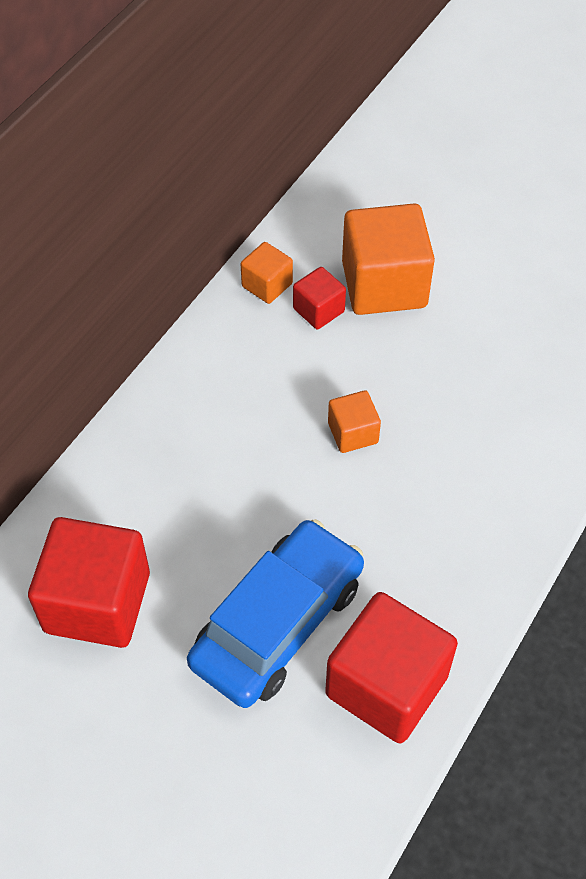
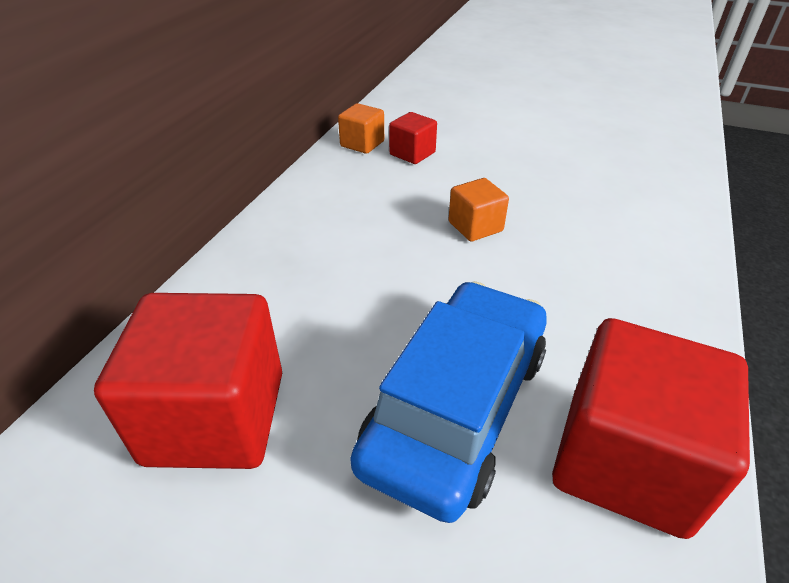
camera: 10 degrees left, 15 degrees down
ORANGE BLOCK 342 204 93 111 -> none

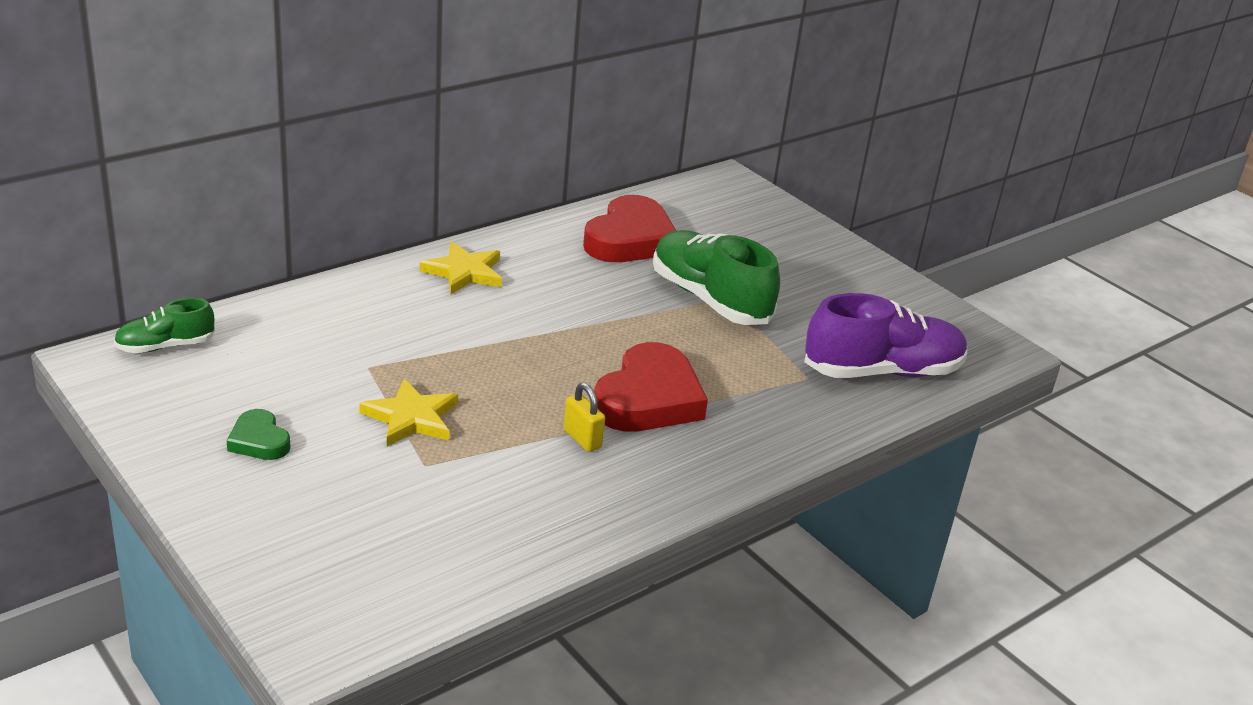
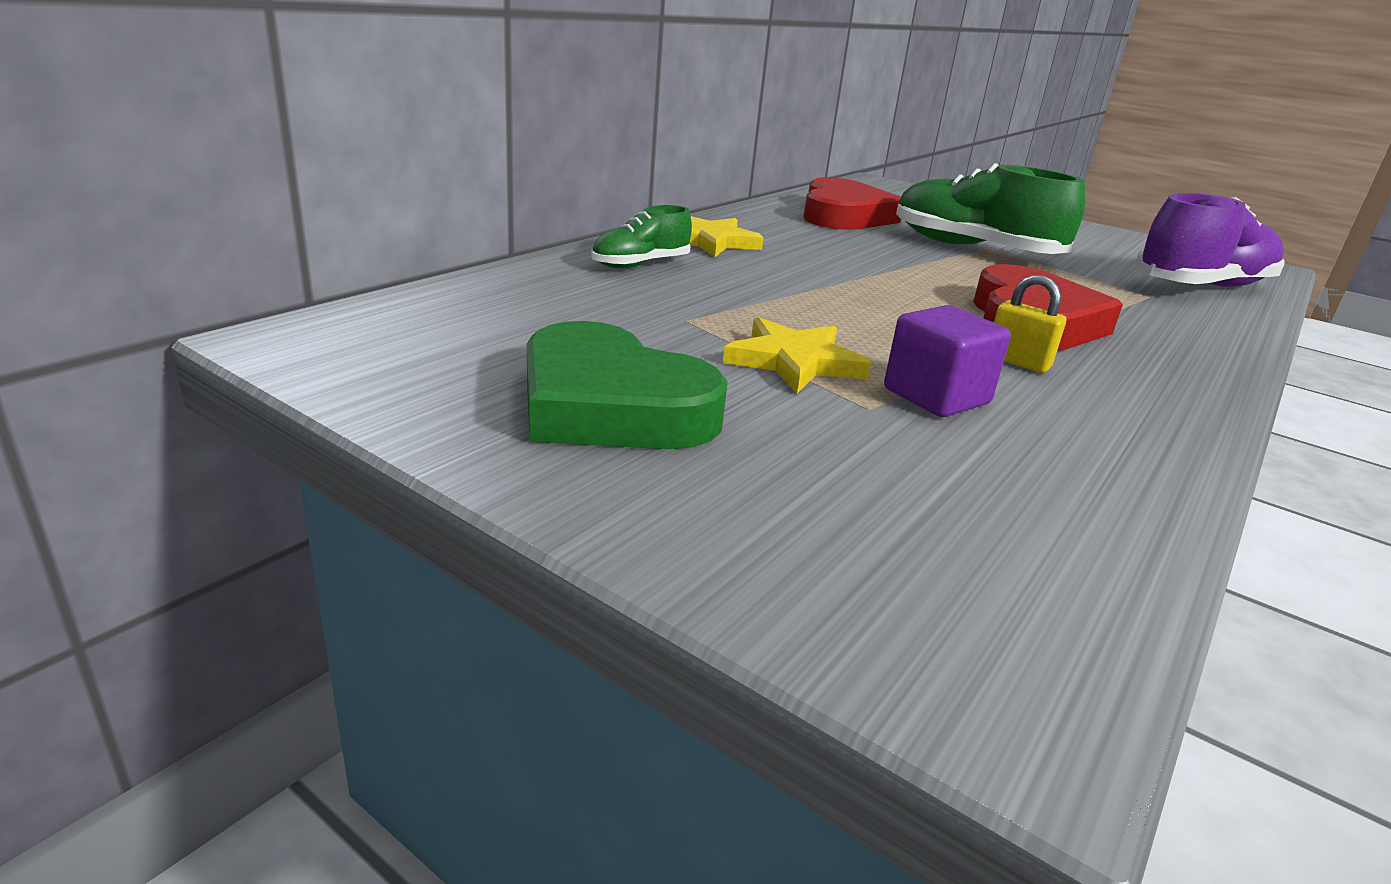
camera: 15 degrees left, 5 degrees down
none -> ROYAL PURPLE BLOCK 884 305 127 112
EMERALD SHOE 114 298 101 55 -> EMERALD SHOE 591 205 101 64, relocated
EMERALD HEART SHAPE 227 409 63 51 -> EMERALD HEART SHAPE 527 321 201 128, x1.99

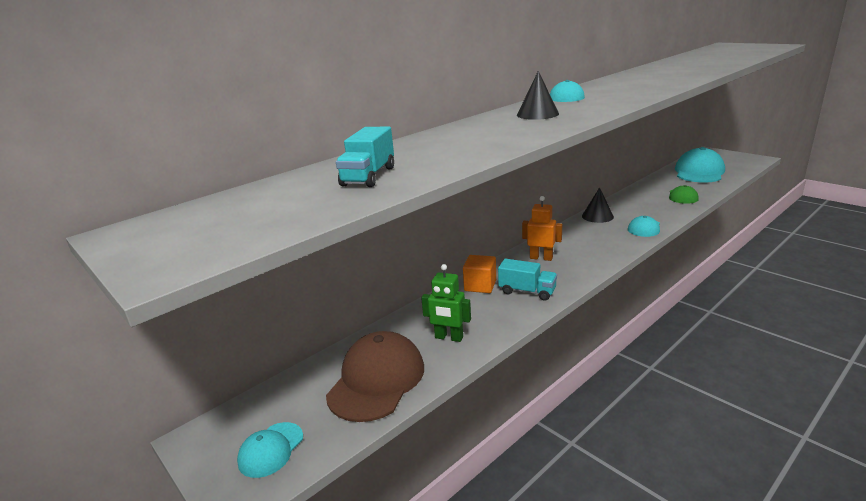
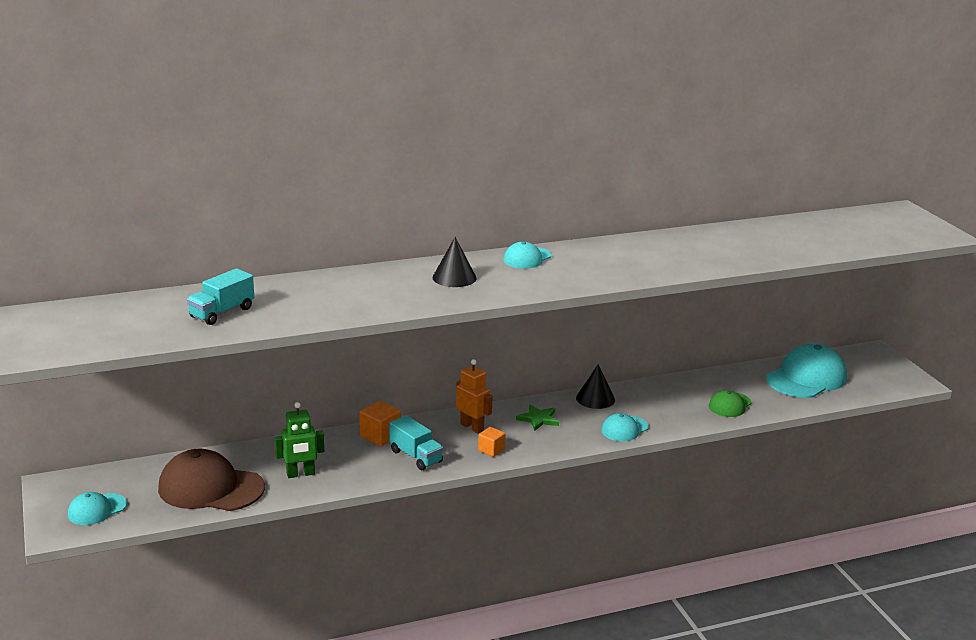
camera: 20 degrees right, 0 degrees up
none -> ORANGE BLOCK 478 427 27 30
none -> EMERALD FIVE-POINTED STAR 516 405 43 26
DARK BROWN CAP 326 331 98 91 -> DARK BROWN CAP 158 448 107 63, 120 degrees counterclockwise
EMERALD ROBOT FIGURE 421 264 50 78 -> EMERALD ROBOT FIGURE 275 402 49 76, 60 degrees counterclockwise

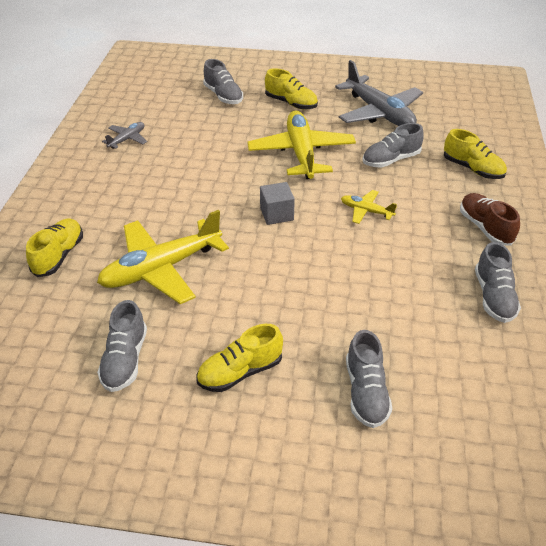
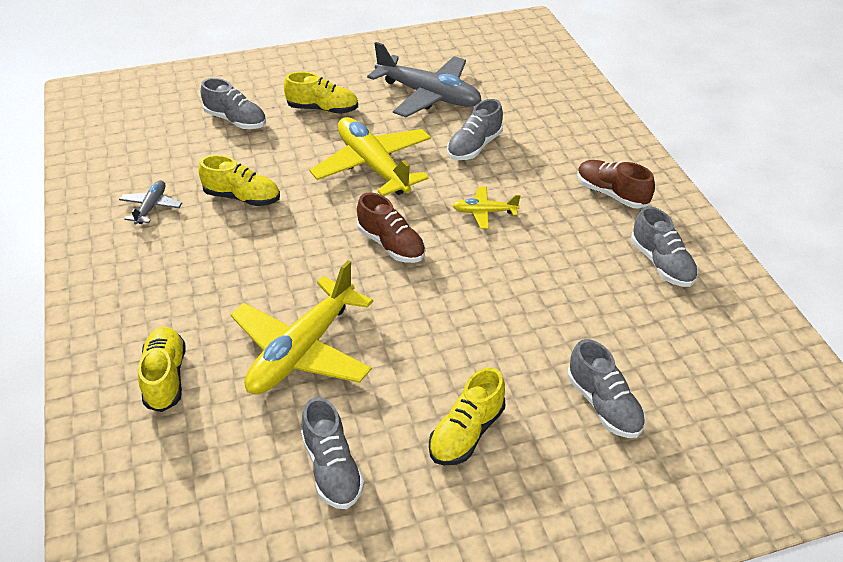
camera: 25 degrees left, 0 degrees up
GOLDEN SHOE 444 129 63 50 -> GOLDEN SHOE 198 155 82 51, relocated
ASH-GREY BLOCK 260 182 35 43 -> DARK BROWN SHOE 357 192 69 71

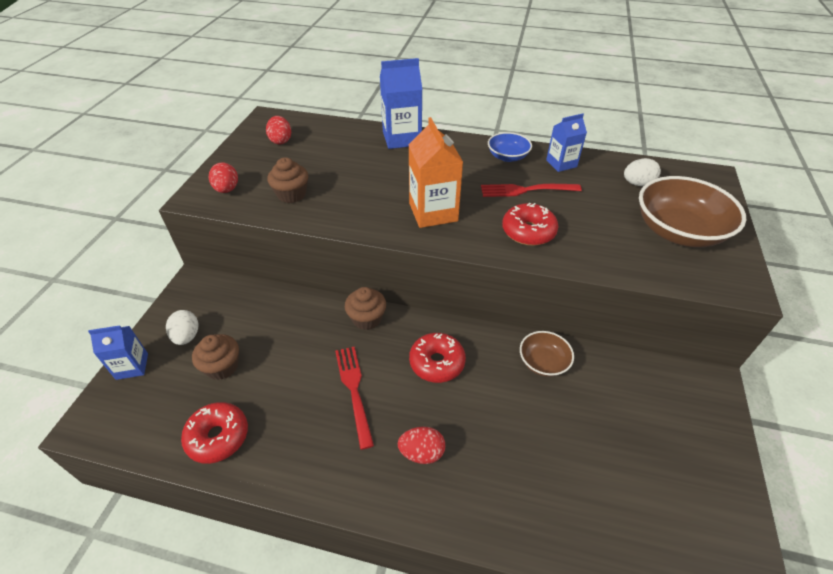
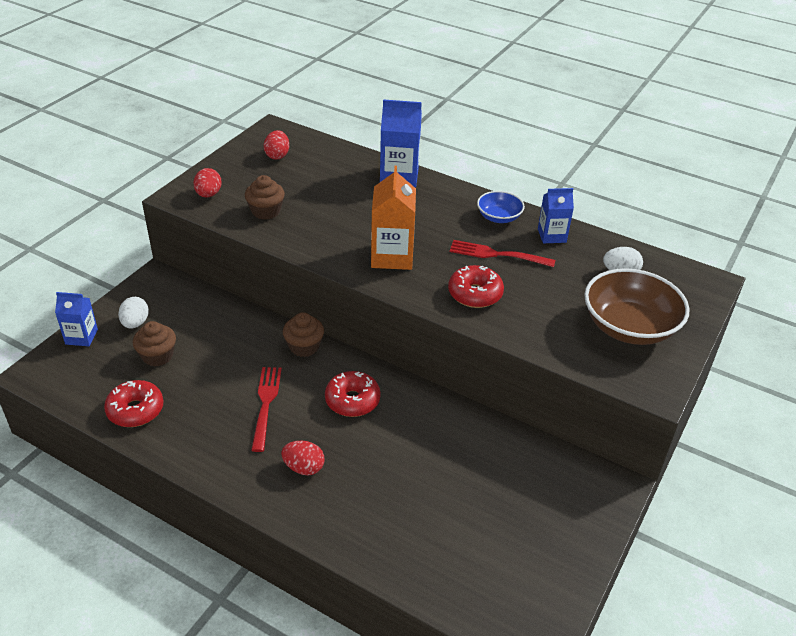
camera: 15 degrees right, 5 degrees down
DARK BROWN BOWL 520 331 54 46 -> none

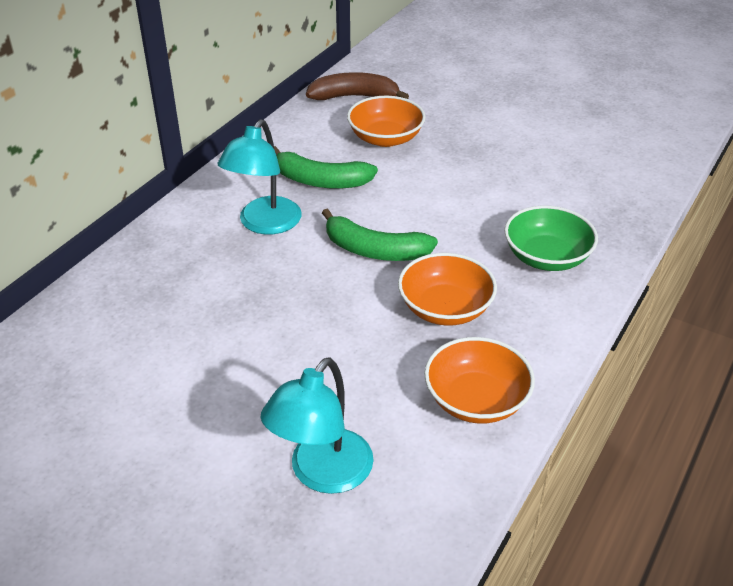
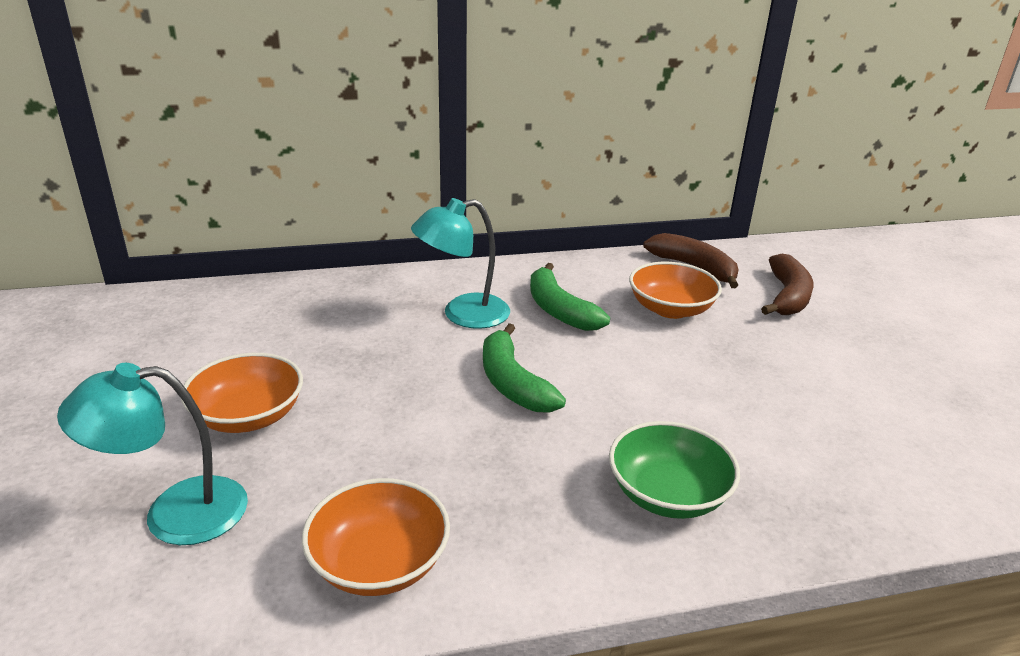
camera: 45 degrees right, 10 degrees down
none -> DARK BROWN TOY BANANA 761 254 52 61
ORANGE BOWL 398 253 99 73 -> ORANGE BOWL 181 353 122 80, relocated

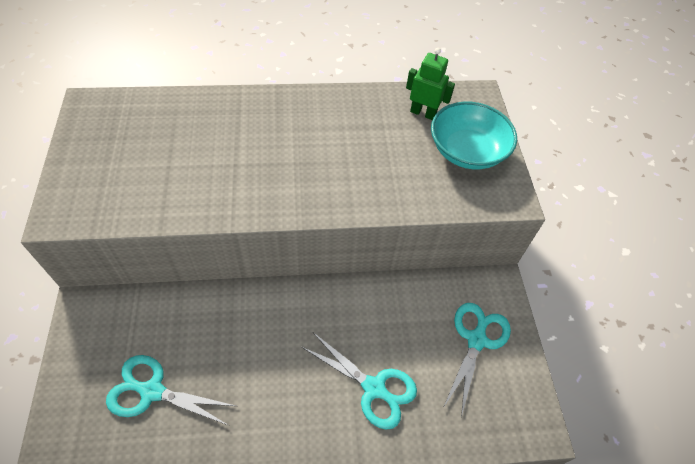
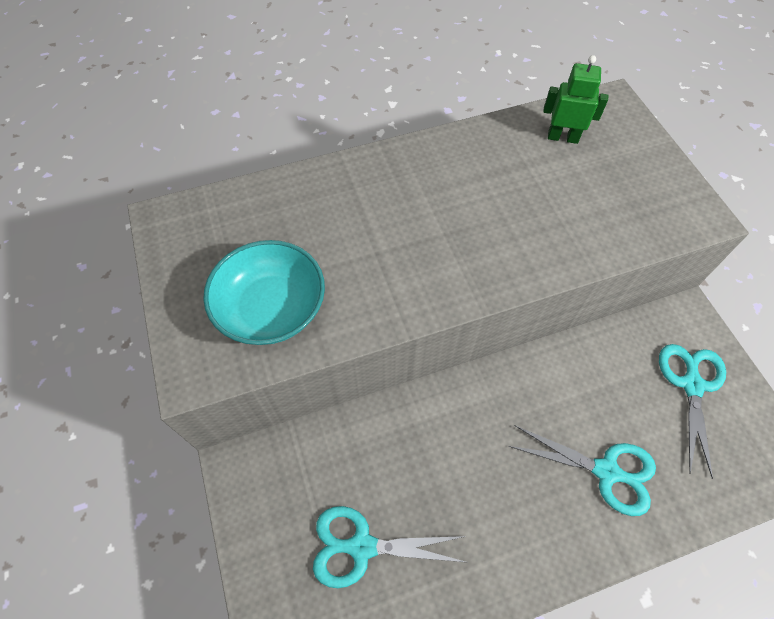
camera: 10 degrees left, 5 degrees up
TURQUOISE BOWL 431 102 86 67 -> TURQUOISE BOWL 203 240 122 105, relocated

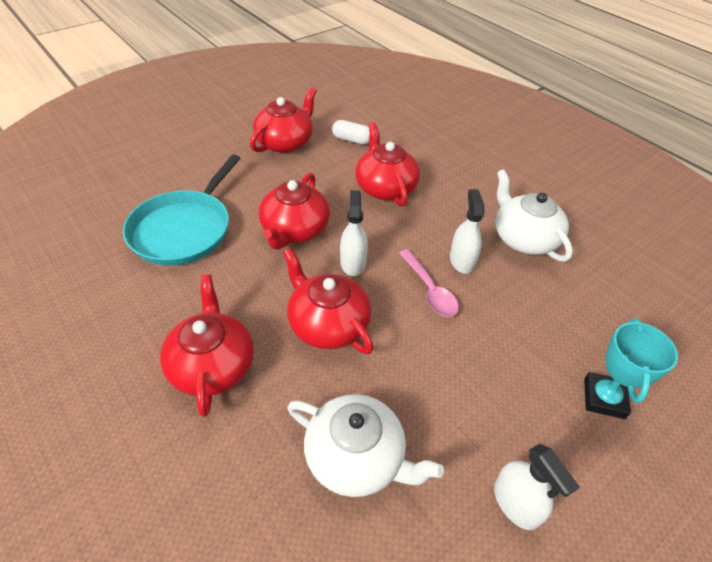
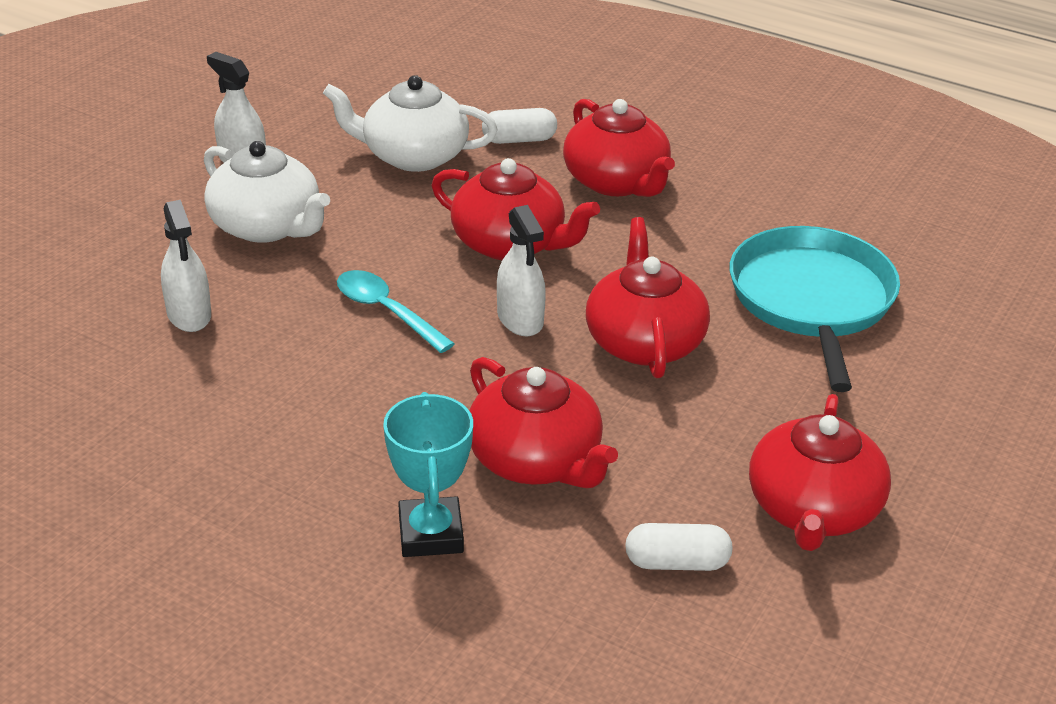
camera: 160 degrees right, 10 degrees down
none -> PURE WHITE CAPSULE 482 108 75 36
PURE WHITE SPRAY BOTTLE 450 189 34 85 -> PURE WHITE SPRAY BOTTLE 161 200 50 132, relocated
PURE WHITE TEAPOT 495 169 78 93 -> PURE WHITE TEAPOT 204 141 126 102, relocated
TURQUOISE AWARD CUP 584 318 94 101 -> TURQUOISE AWARD CUP 383 392 90 165, relocated
ROSE-PINK TEASPOON 399 249 60 68 -> TURQUOISE TEASPOON 337 270 118 83

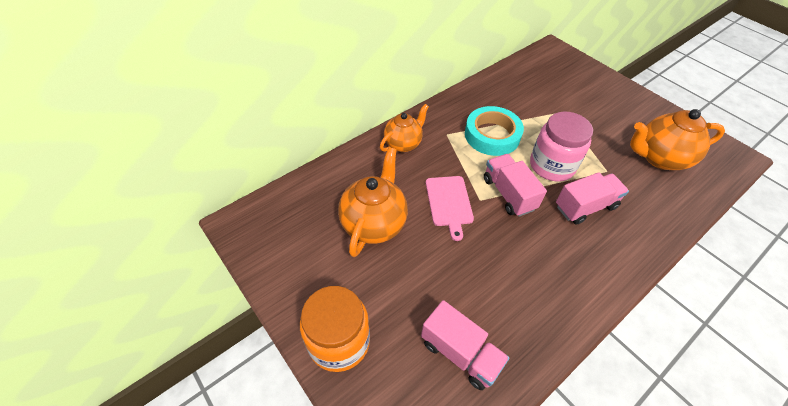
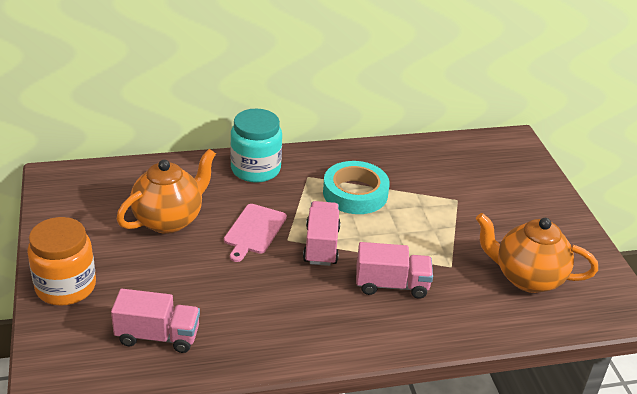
camera: 25 degrees right, 15 degrees down
ROSE-PINK JAM JAR 530 112 63 70 -> none
ORANGE TEAPOT 380 104 49 48 -> TURQUOISE JAM JAR 230 109 52 74
ROSE-PINK TOY TRUCK 421 300 88 90 -> ROSE-PINK TOY TRUCK 111 289 89 64, 60 degrees counterclockwise

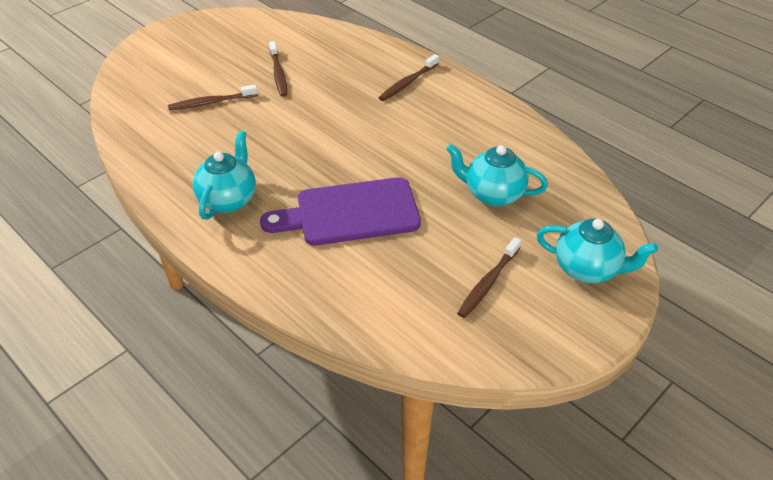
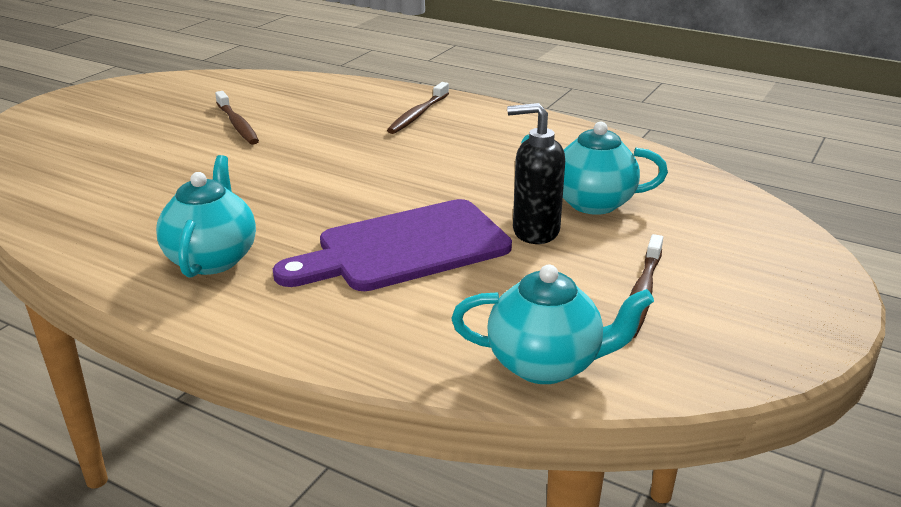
camera: 15 degrees left, 15 degrees down
DARK BROWN DENTAL BRUSH 168 85 90 25 -> none
none -> EBONY PUMP BOTTLE 507 103 58 141
TURQUOISE TEAPOT 537 219 121 64 -> TURQUOISE TEAPOT 451 264 203 120, relocated

